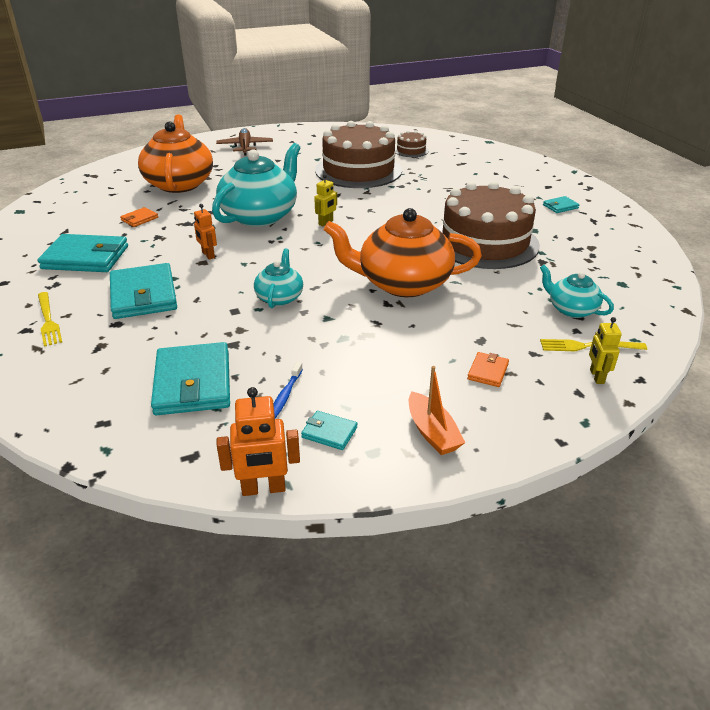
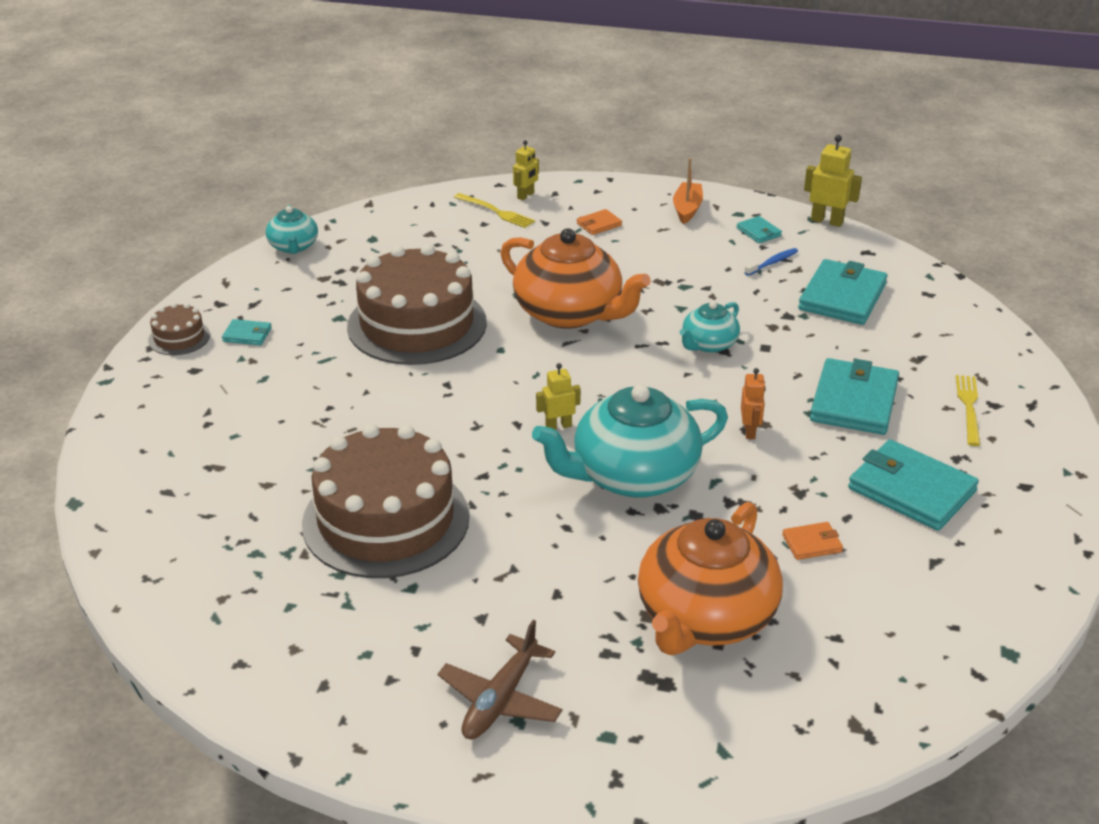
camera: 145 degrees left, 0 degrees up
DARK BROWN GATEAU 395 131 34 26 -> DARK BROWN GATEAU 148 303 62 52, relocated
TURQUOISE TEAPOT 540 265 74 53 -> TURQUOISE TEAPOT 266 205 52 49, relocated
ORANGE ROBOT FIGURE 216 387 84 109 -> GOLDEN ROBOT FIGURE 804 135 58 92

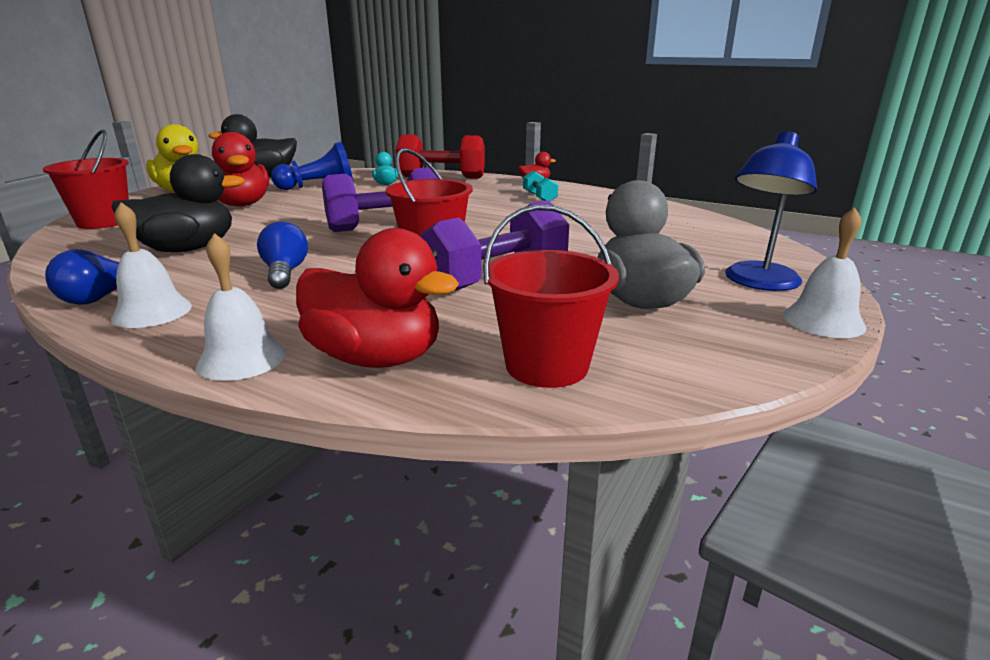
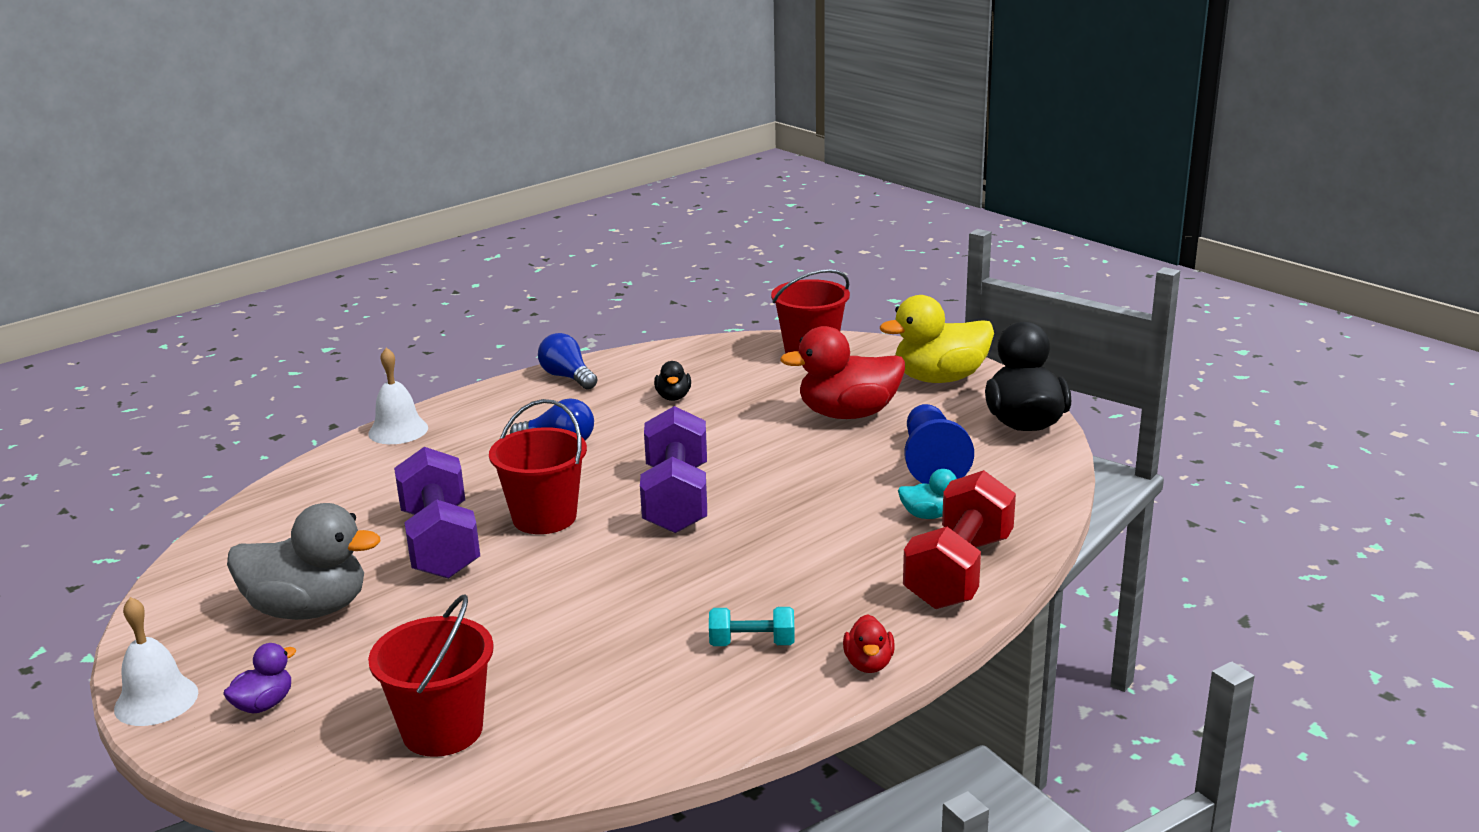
camera: 110 degrees right, 0 degrees up
PURE WHITE HAND BELL 111 202 81 126 -> none
RED RUBBER DUCK 296 228 163 140 -> none
RED PAIL 483 205 136 183 -> RED PAIL 368 595 126 162, relocated
COBALT READING LAMP 725 132 92 159 -> ROYAL PURPLE RUBBER DUCK 223 643 73 71
EBONY RUBBER DUCK 111 154 134 98 -> EBONY RUBBER DUCK 654 361 37 40, x0.48

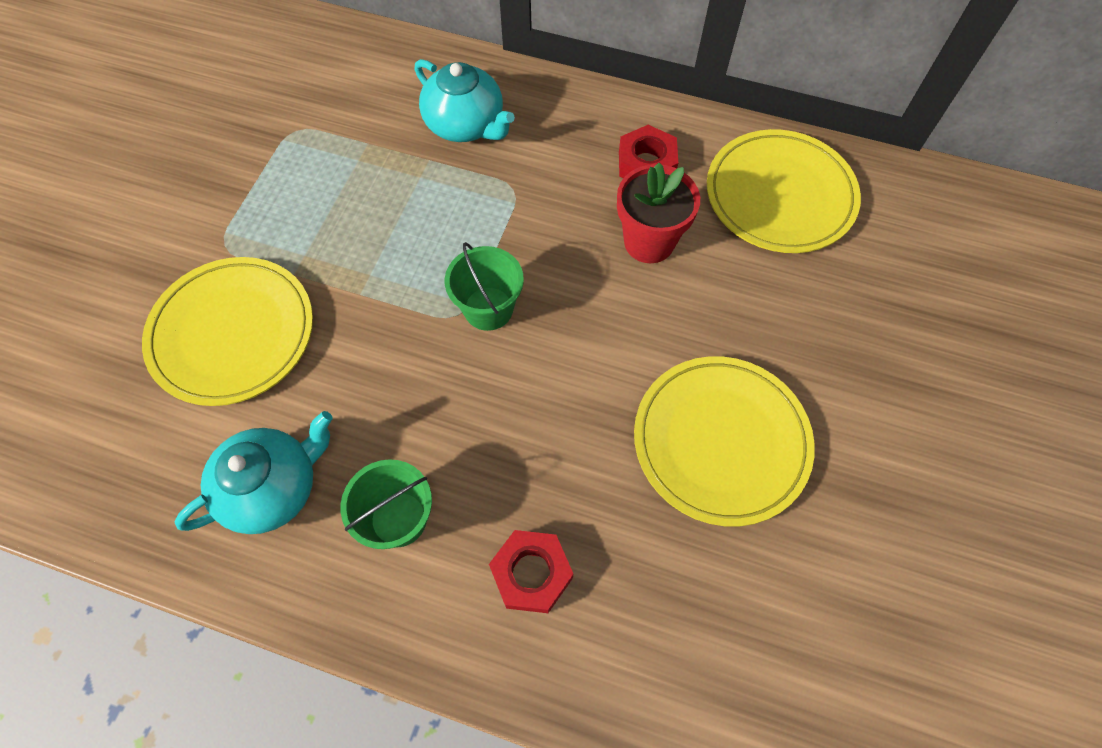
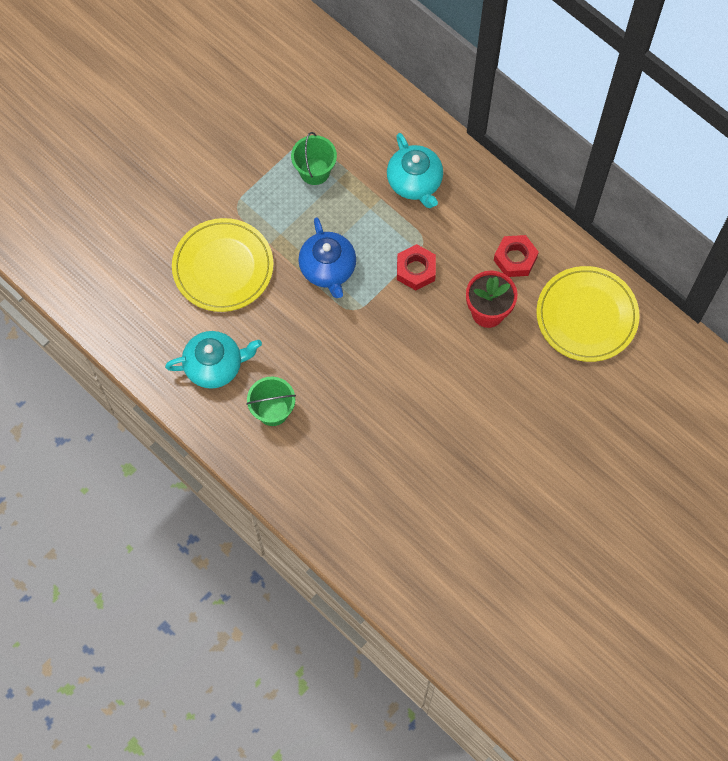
camera: 25 degrees right, 5 degrees up
GOLDEN FLAT DISH 634 356 181 170 -> none
none -> COBALT TEAPOT 298 217 58 81
EMERALD PAIL 445 242 79 89 -> EMERALD PAIL 291 132 46 53, relocated
RED HEXAGON NUT 489 530 84 83 -> RED HEXAGON NUT 397 244 39 46, relocated

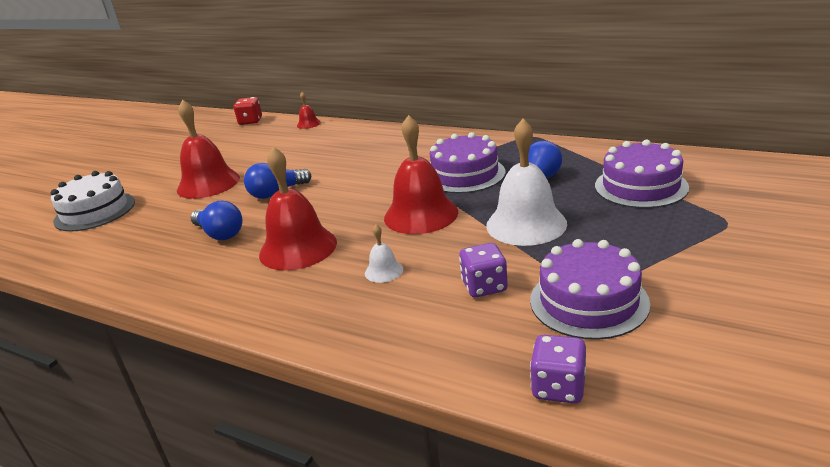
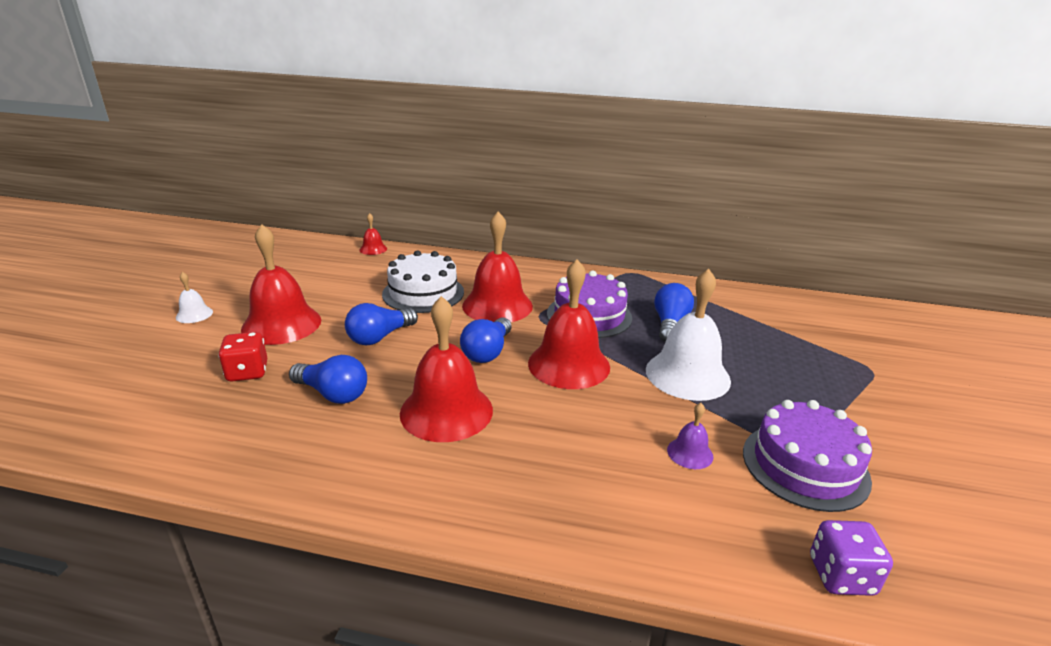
camera: 20 degrees left, 0 degrees up
ROYAL PURPLE GATEAU 595 140 94 68 -> none
none -> COBALT LIGHTBULB 460 318 52 45
none -> RED HAND BELL 462 212 71 110
PURE WHITE GATEAU 51 171 84 61 -> PURE WHITE GATEAU 382 250 82 63, relocated
RED DICE 234 97 28 28 -> RED DICE 218 332 49 49, relocated
PURE WHITE HAND BELL 365 224 38 59 -> PURE WHITE HAND BELL 176 272 37 51, relocated
ROYAL PURPLE DICE 459 243 49 54 -> ROYAL PURPLE HAND BELL 667 403 46 66

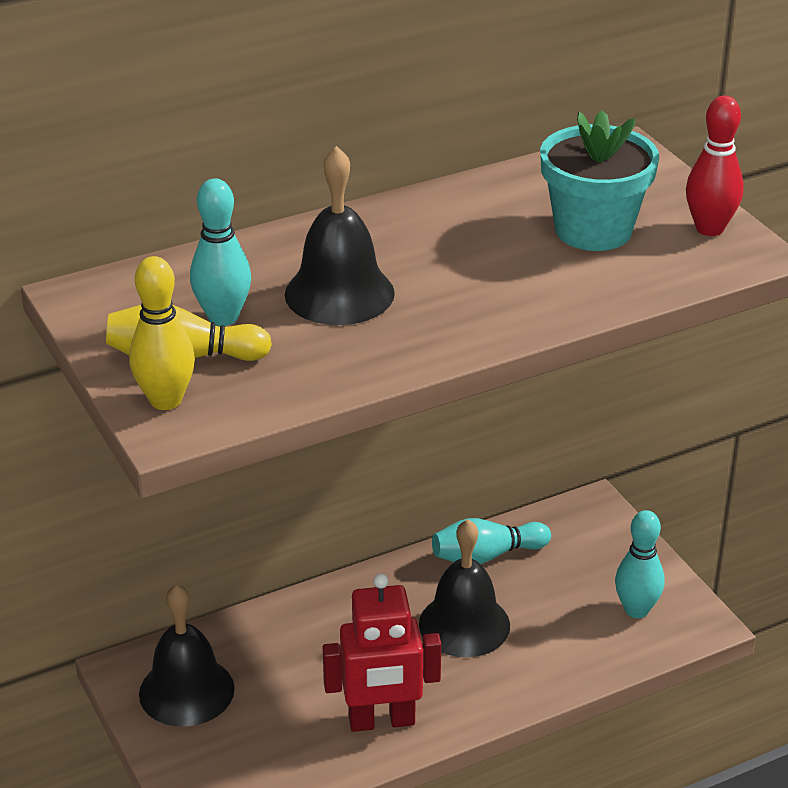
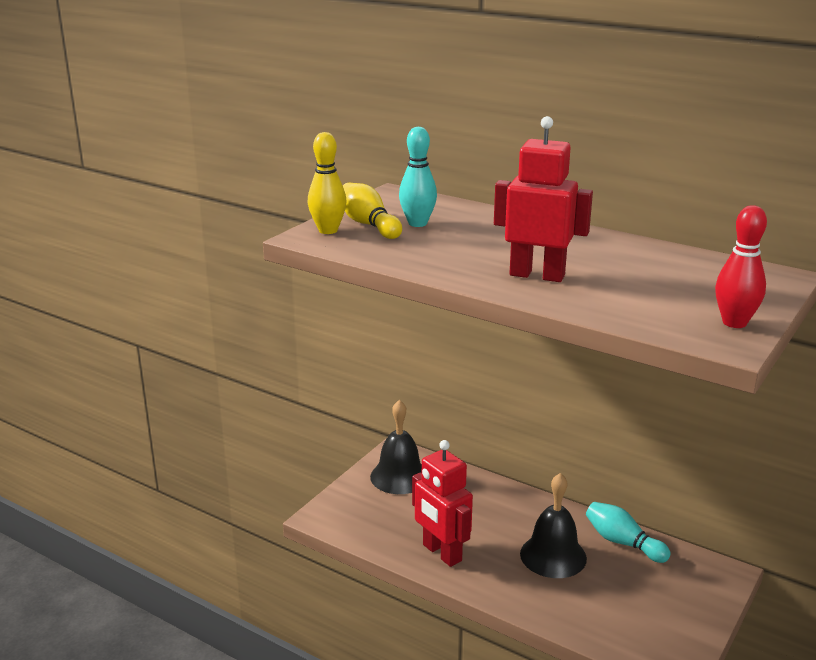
camera: 60 degrees right, 10 degrees down
EBONY HAND BELL 285 146 110 179 -> none
TURQUOISE POTTED PLANT 540 110 119 141 -> none
TURQUOISE BOWLING PIN 615 510 50 108 -> none
none -> RED ROBOT FIGURE 494 116 99 166

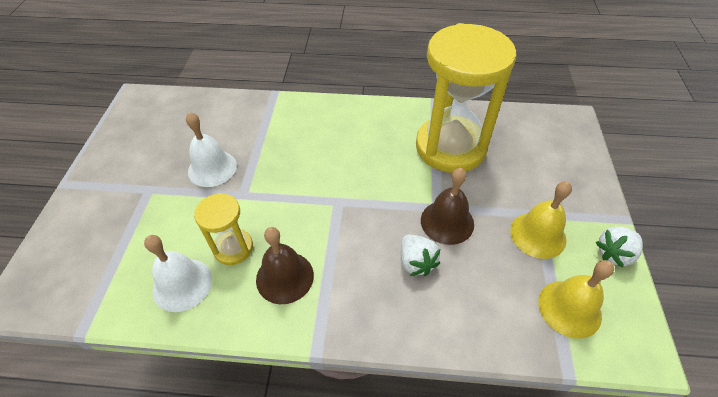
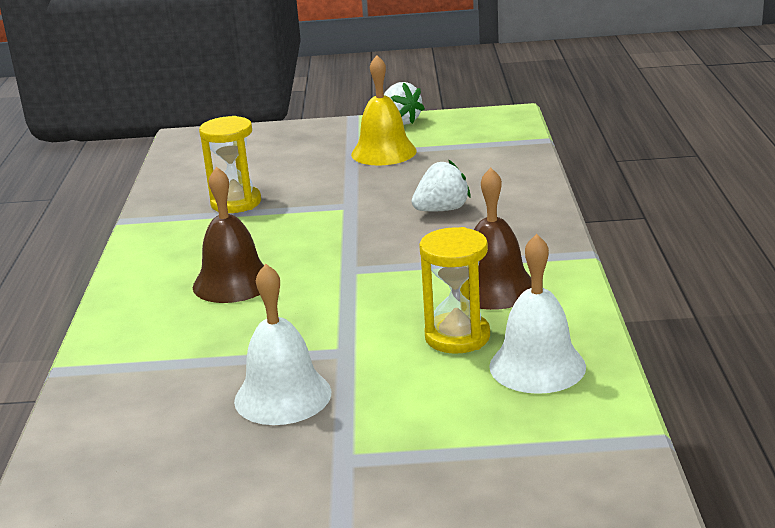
camera: 95 degrees left, 25 degrees down
GOLDEN HAND BELL 538 260 76 79 -> none
DARK BROWN HAND BELL 421 168 53 77 -> DARK BROWN HAND BELL 193 167 71 136, relocated
GOLDEN SAND TIMER 416 23 100 150 -> GOLDEN SAND TIMER 199 116 62 97, x0.48

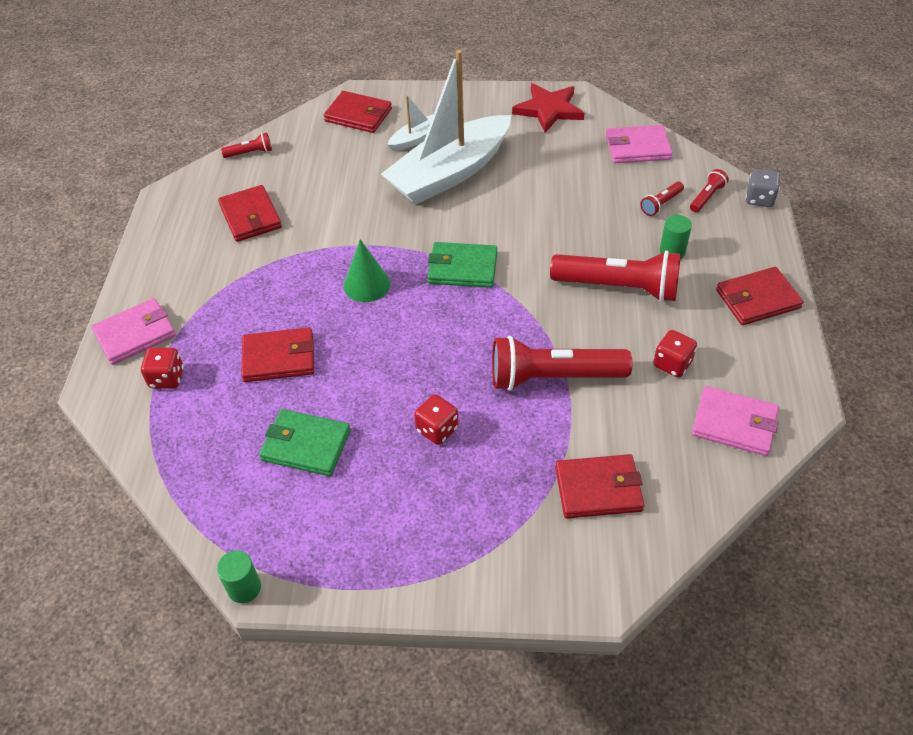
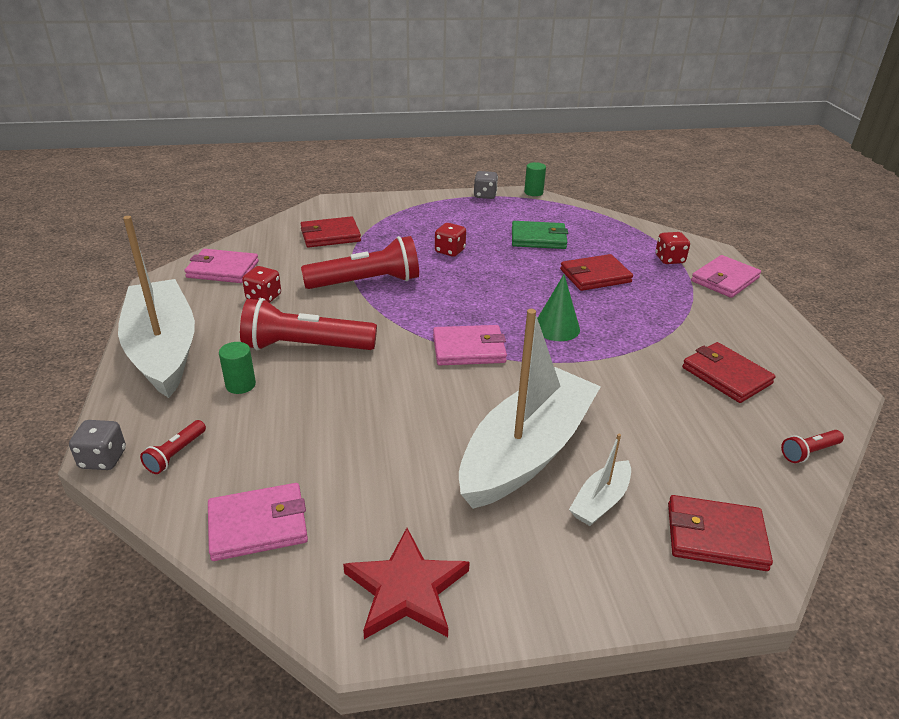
camera: 165 degrees right, 15 degrees down
RED POCKET TORCH 641 182 43 34 -> none
none -> ASH-GREY DICE 474 171 24 28
RED WALLET 716 267 88 58 -> PURE WHITE SAILBOAT 118 216 77 182
EMERALD WALLET 427 242 70 46 -> ROSE-PINK WALLET 433 325 74 40

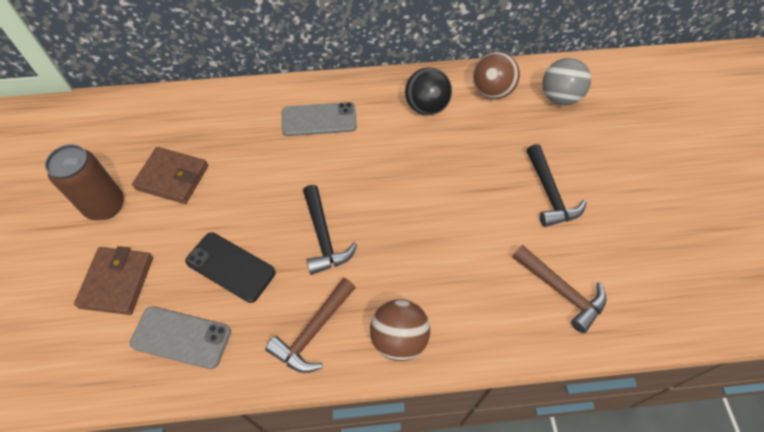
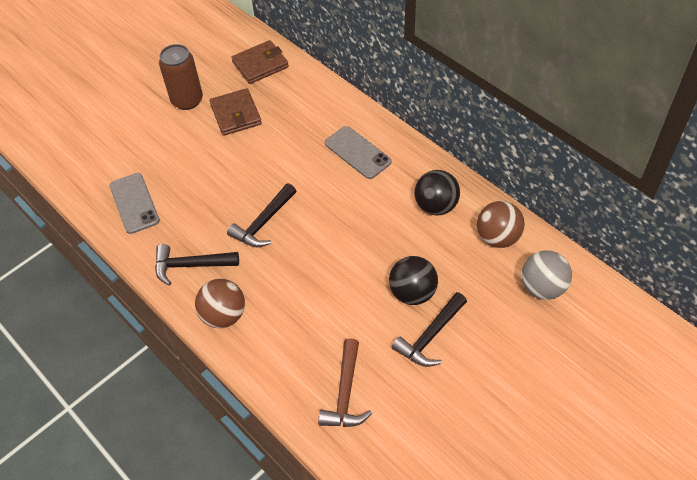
camera: 55 degrees right, 5 degrees down
EBONY PHONE 185 232 91 71 -> none
none -> EBONY PLAY BALL 389 256 49 49
DARK BROWN WALLET 74 246 79 69 -> DARK BROWN WALLET 231 40 58 44, relocated
DARK BROWN CARPENTER'S HAMMER 265 278 91 95 -> EBONY CARPENTER'S HAMMER 155 244 84 42

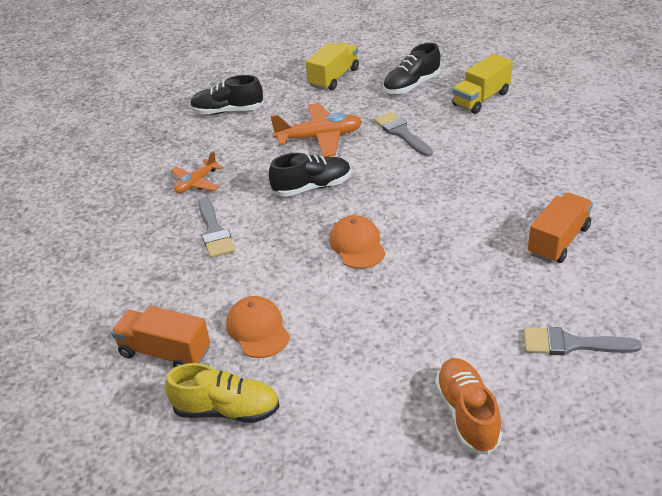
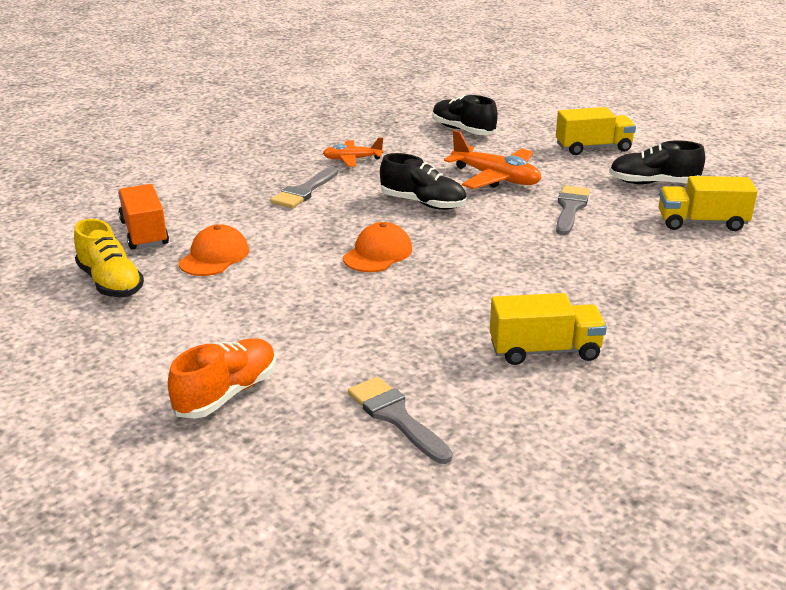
camera: 45 degrees right, 10 degrees down
ORANGE TOY TRUCK 528 193 65 70 -> GOLDEN TOY TRUCK 490 293 117 72

